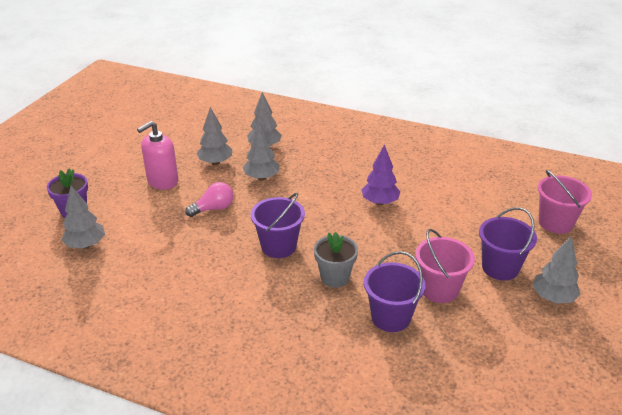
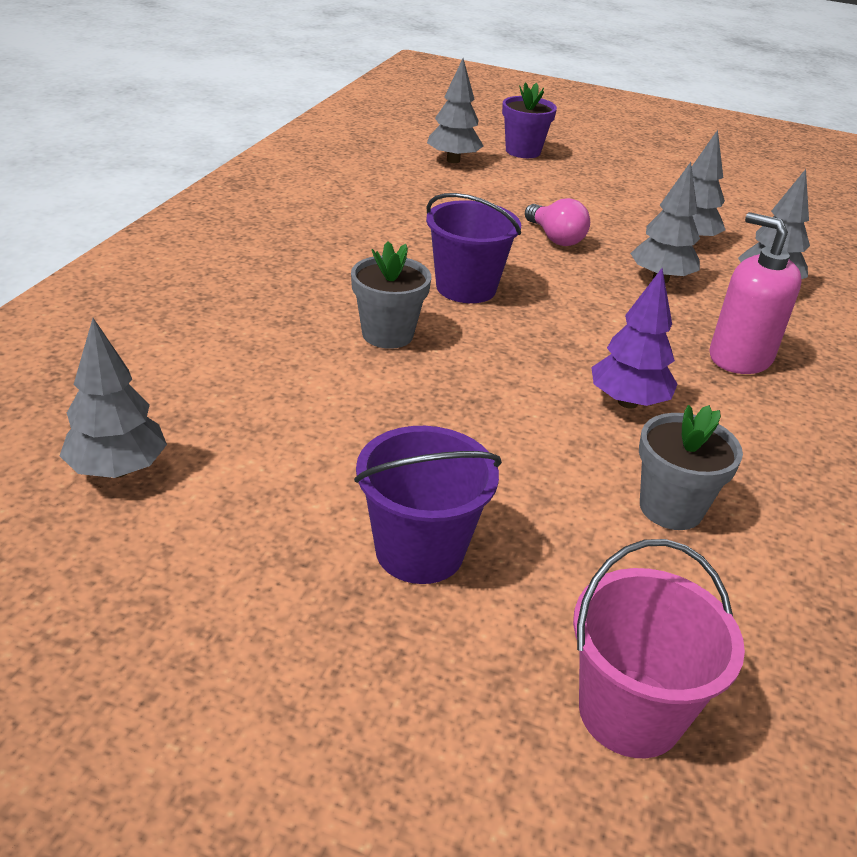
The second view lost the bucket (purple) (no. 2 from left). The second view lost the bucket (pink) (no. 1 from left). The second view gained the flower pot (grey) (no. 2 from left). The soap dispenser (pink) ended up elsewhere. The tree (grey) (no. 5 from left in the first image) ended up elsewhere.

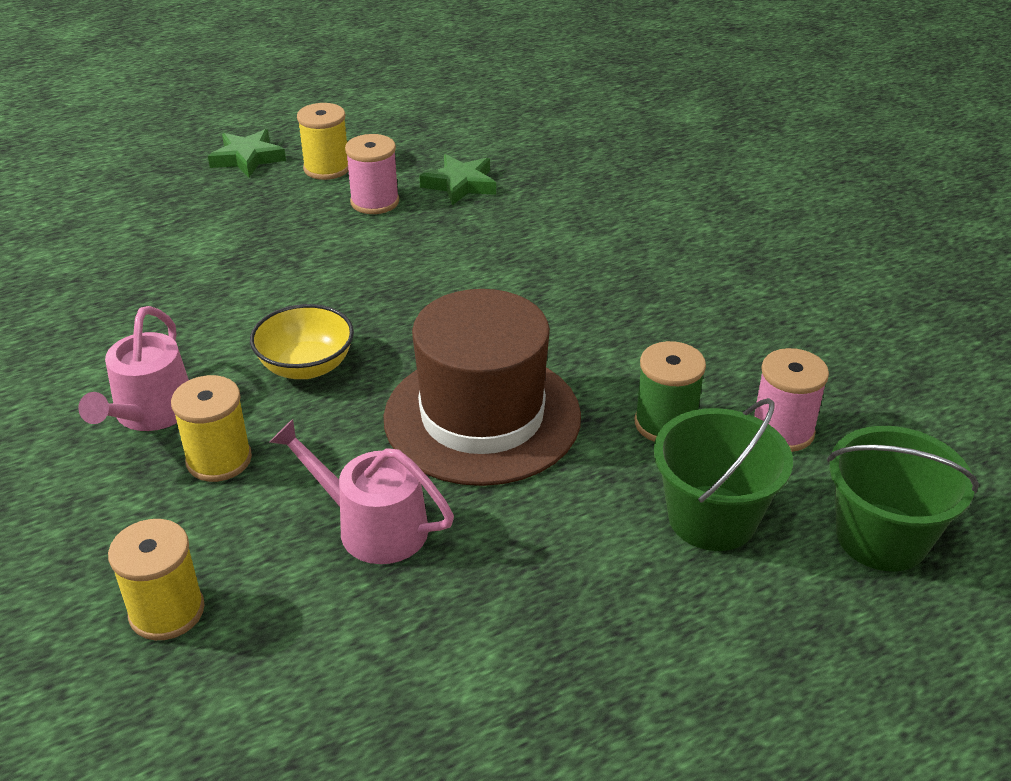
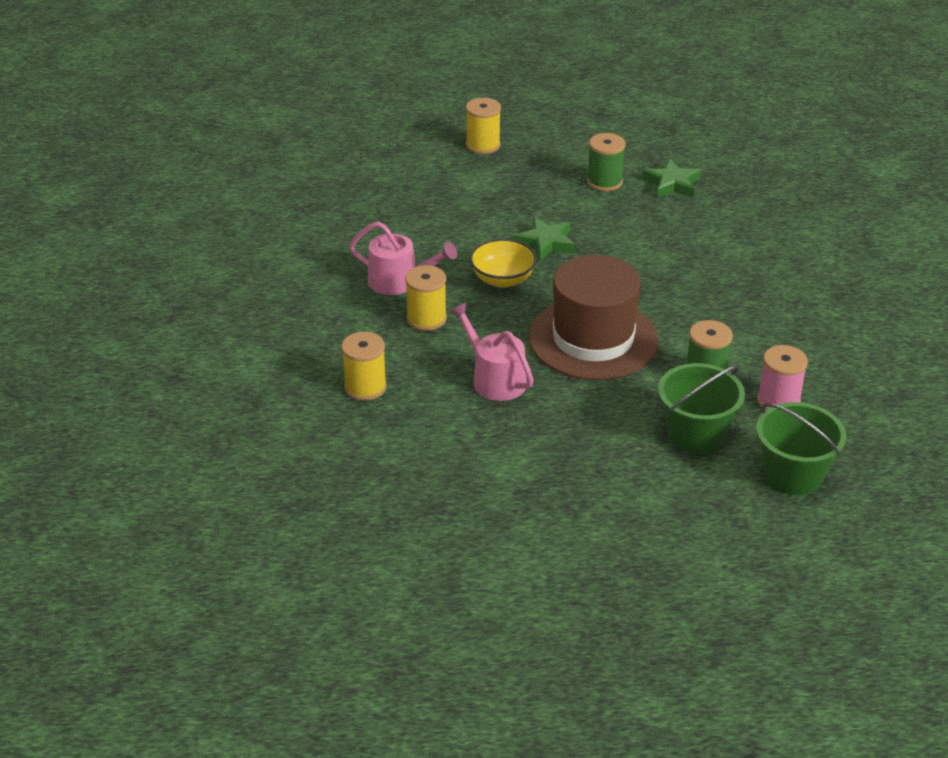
The star (green) (no. 1 from left) ended up elsewhere. The spool (yellow) (no. 3 from left) ended up elsewhere. What was the spool (pink) (no. 1 from left) turned into the spool (green) (no. 1 from left). The watering can (pink) (no. 1 from left) ended up facing another way, 105 degrees counterclockwise from before.

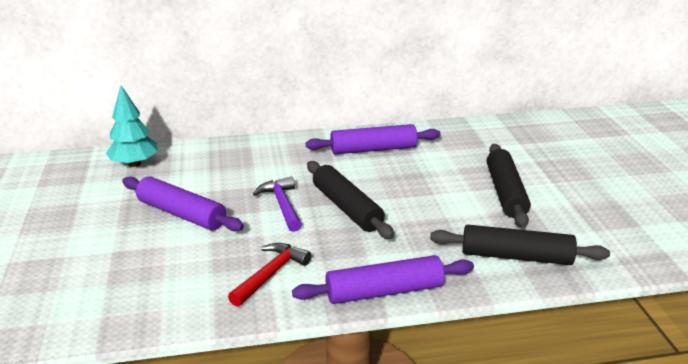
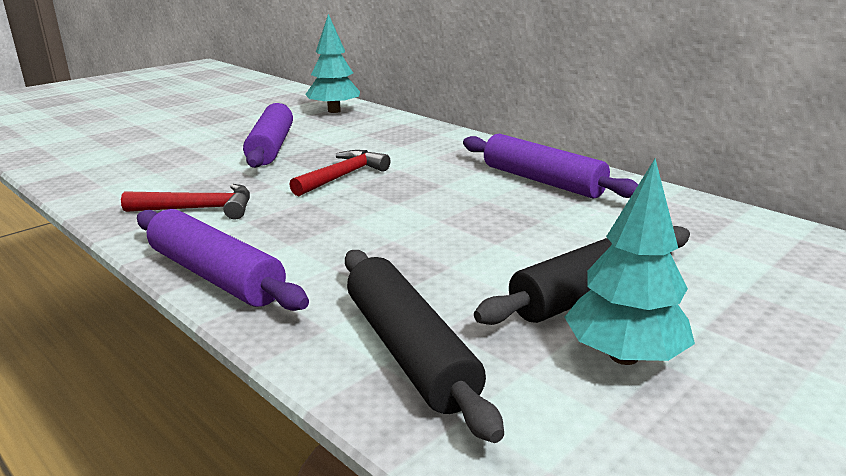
The second view lost the rolling pin (black) (no. 1 from left). The second view gained the tree (turquoise) (no. 2 from left). What was the hammer (purple) turned into the hammer (red) (no. 2 from left).

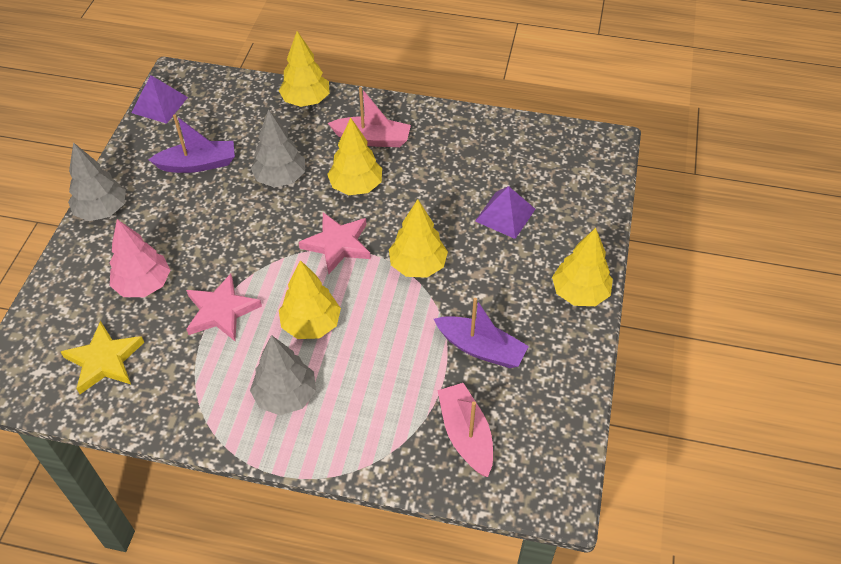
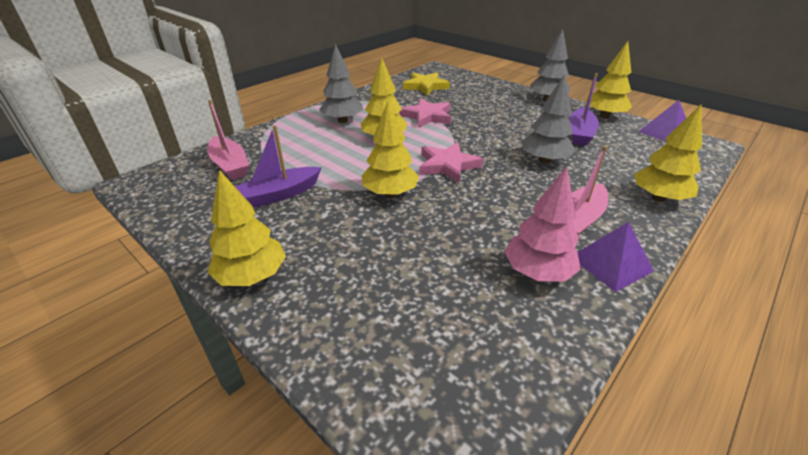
The tree (pink) ended up elsewhere. The tree (yellow) (no. 3 from left in the first image) ended up elsewhere. The pyramid (purple) (no. 2 from left in the first image) ended up elsewhere. The boat (pink) (no. 2 from left in the first image) ended up facing another way, 45 degrees clockwise from before.

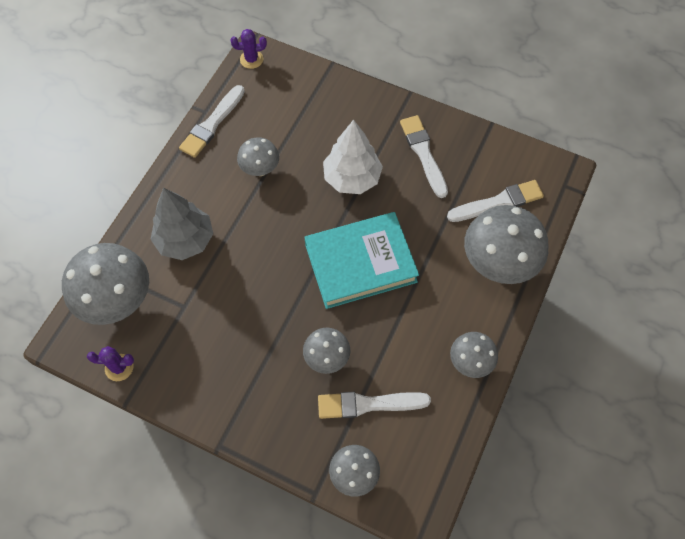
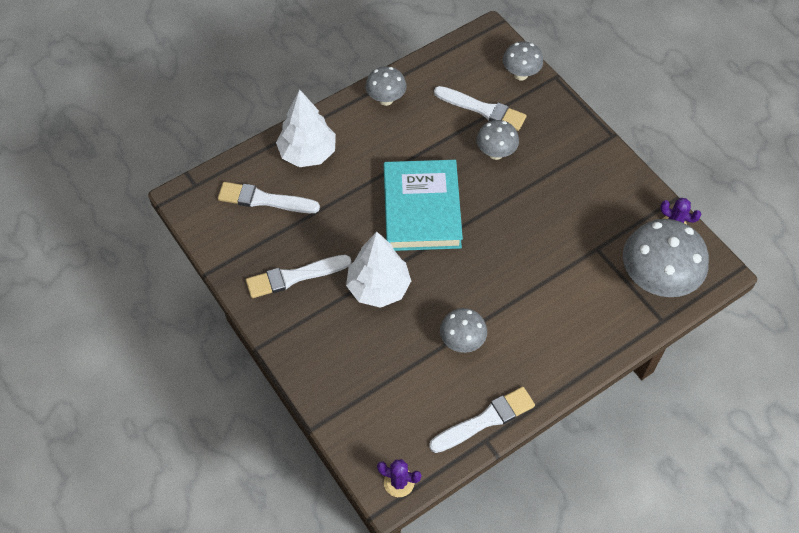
The second view lost the tree (grey). Where the mushroom (grey) (no. 6 from left) stood, the tree (white) (no. 1 from left) came to stand. The book (turquoise) ended up facing another way, 75 degrees clockwise from before. The brush (white) (no. 3 from left in the first image) ended up facing another way, 60 degrees clockwise from before.

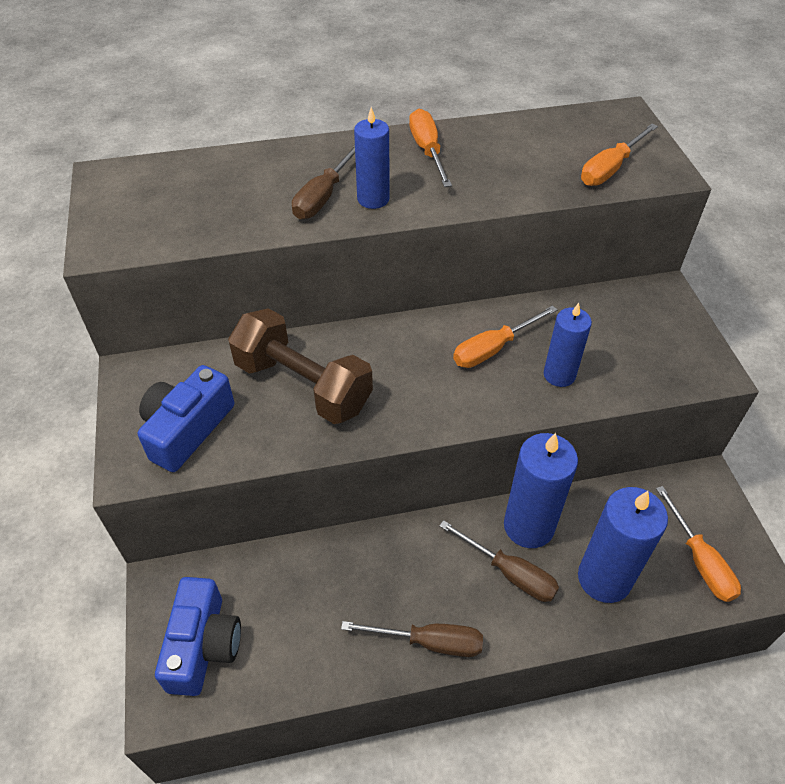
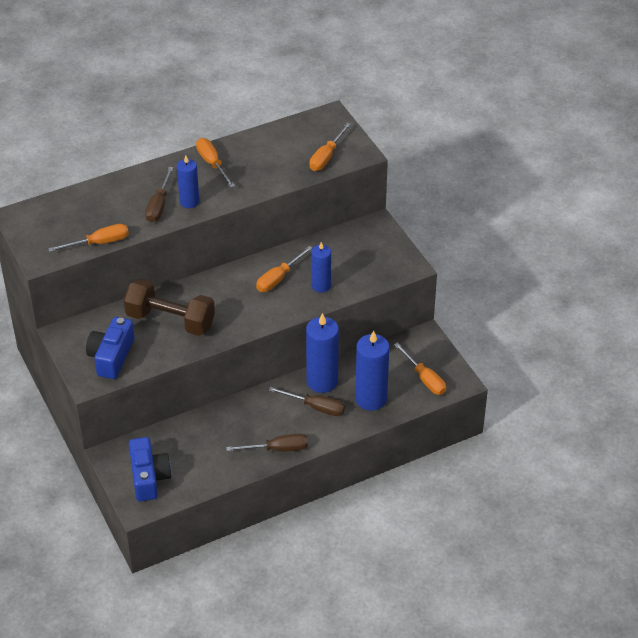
The second view gained the screwdriver (orange) (no. 1 from left).

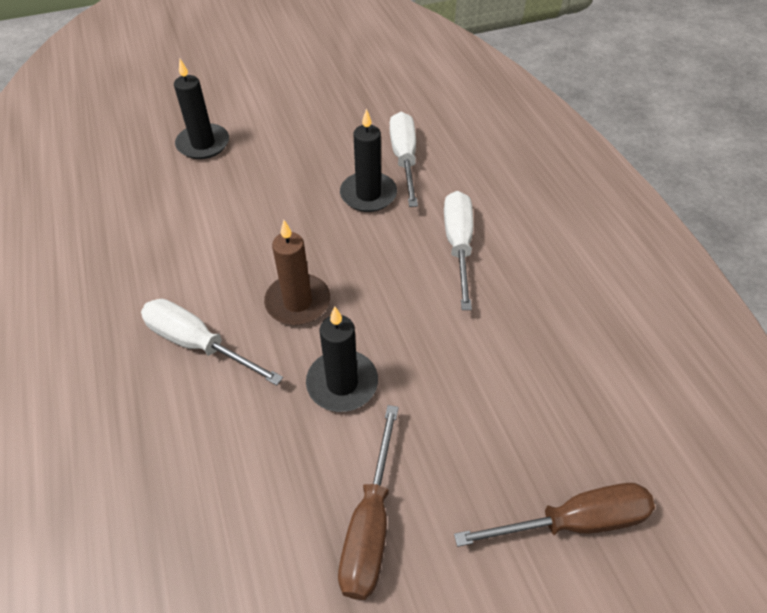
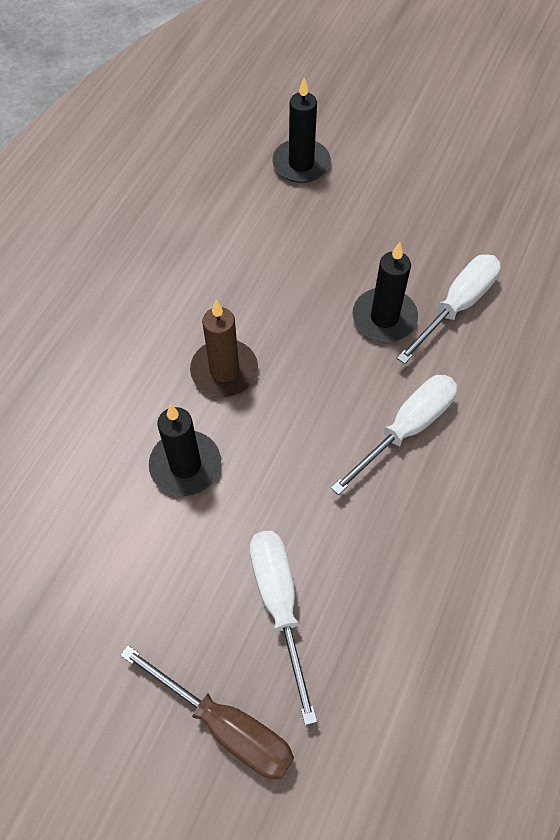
The second view lost the screwdriver (brown) (no. 1 from left). The screwdriver (white) (no. 1 from left) ended up elsewhere.

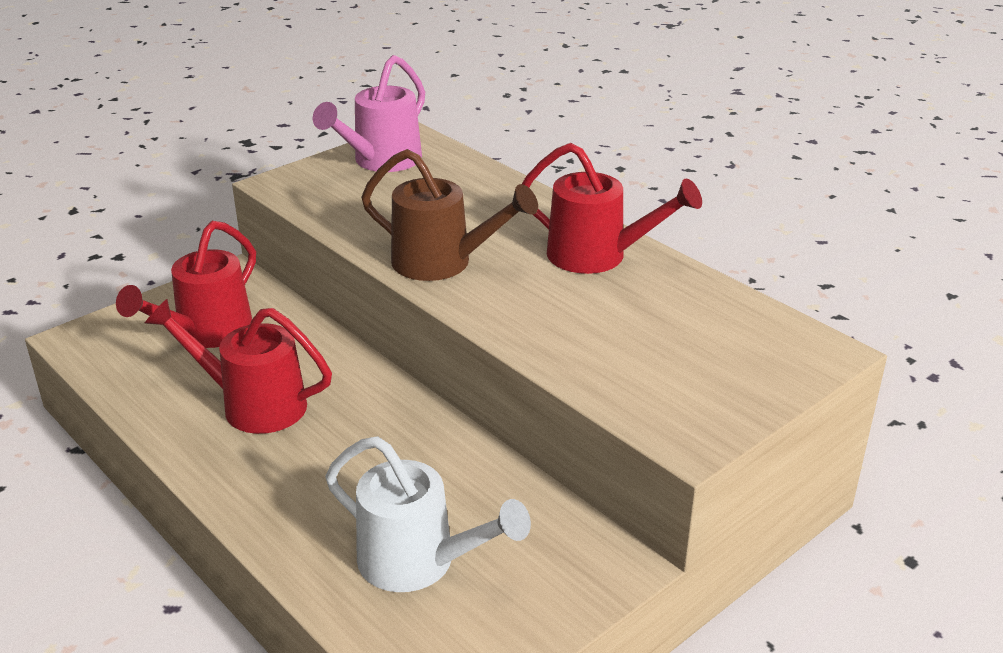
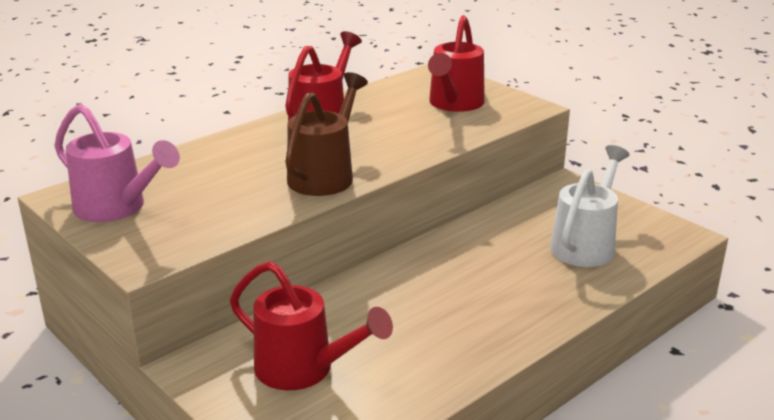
The watering can (red) (no. 2 from left in the first image) ended up elsewhere.

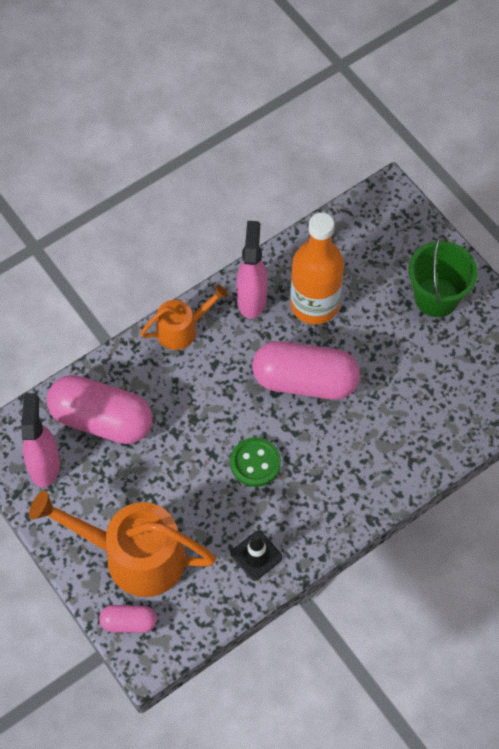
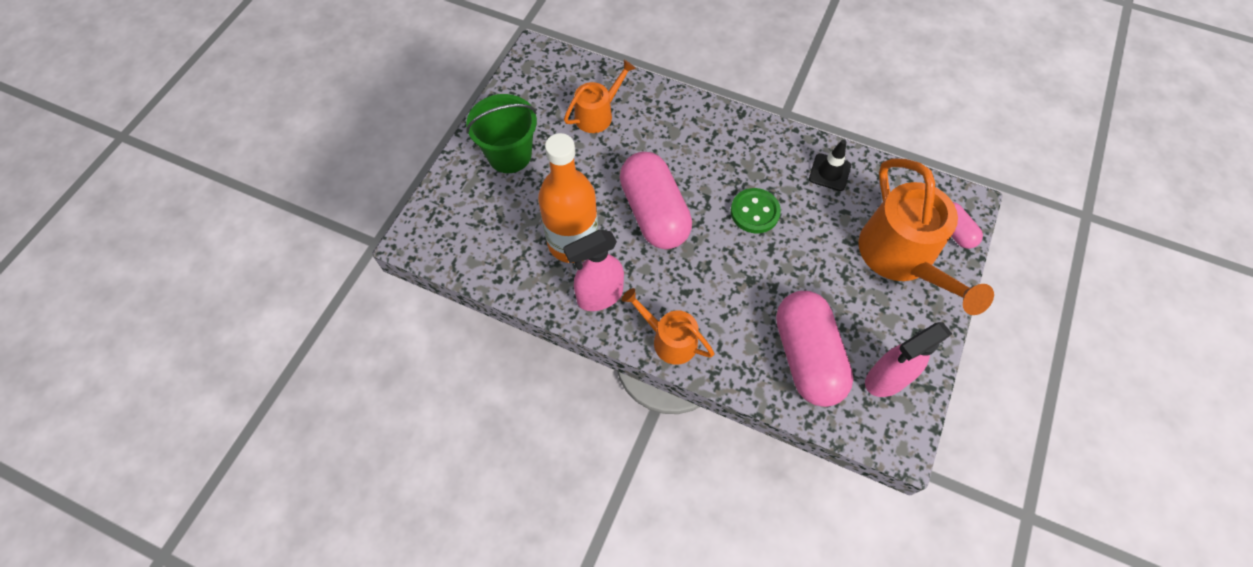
The second view gained the watering can (orange) (no. 1 from left).

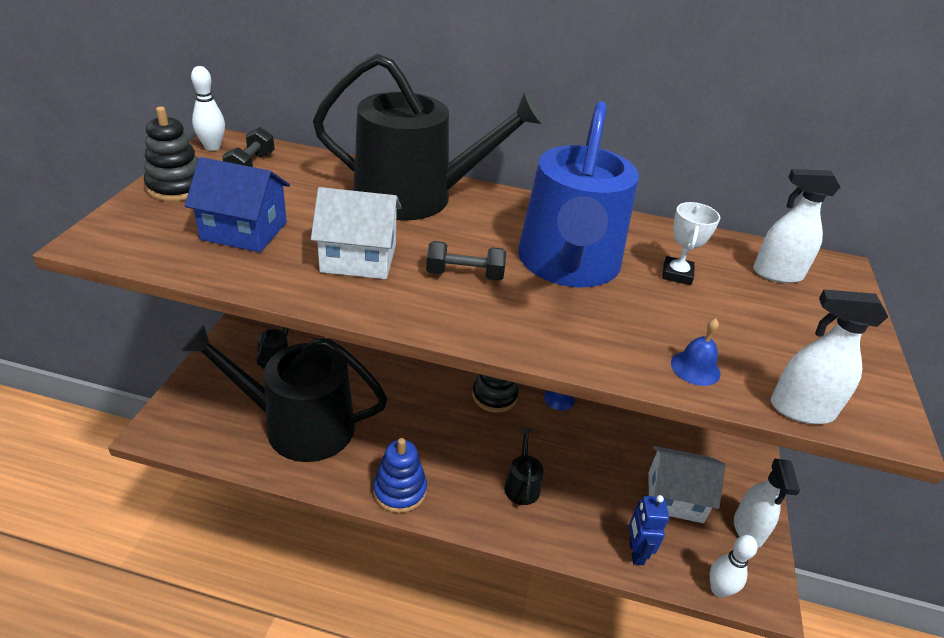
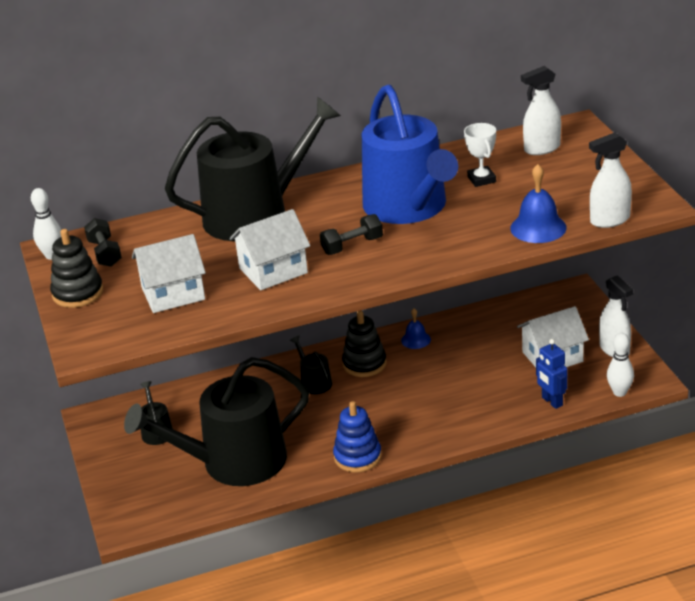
The watering can (black) (no. 4 from left) ended up elsewhere. What was the house (blue) turned into the house (white) (no. 1 from left). The size of the bell (blue) (no. 2 from left) changed by a factor of 1.62.

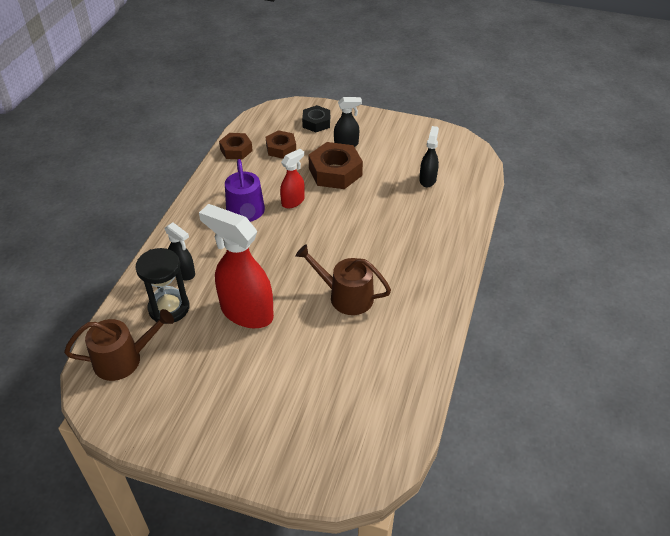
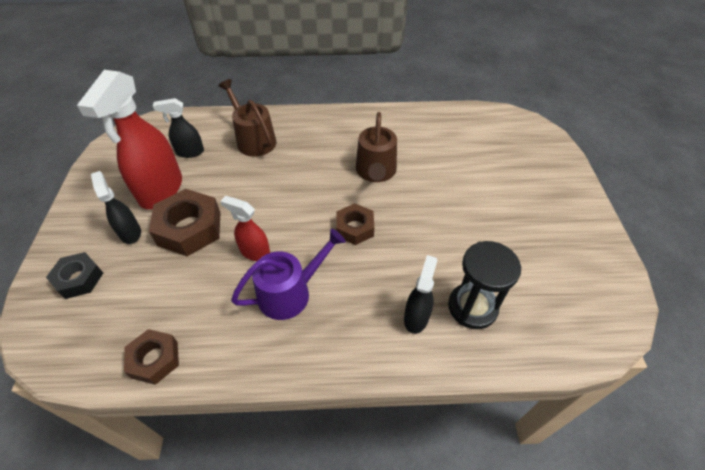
The watering can (brown) (no. 1 from left) ended up elsewhere. The spray bottle (red) (no. 1 from left) ended up elsewhere. The nut (brown) (no. 2 from left in the first image) ended up elsewhere.

